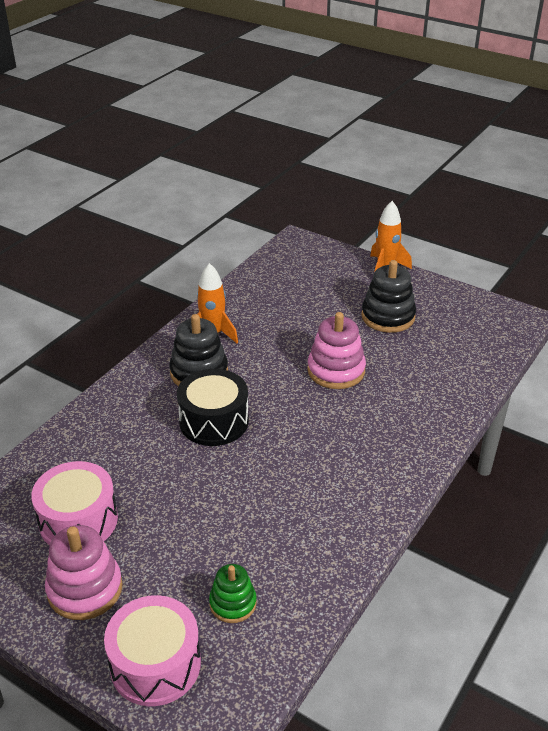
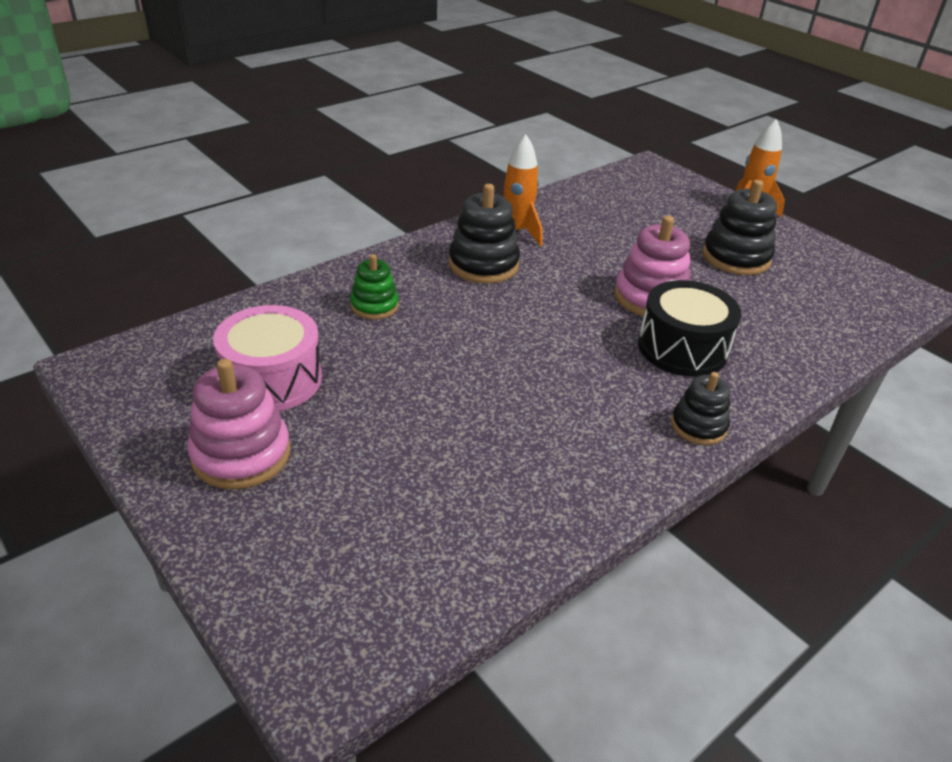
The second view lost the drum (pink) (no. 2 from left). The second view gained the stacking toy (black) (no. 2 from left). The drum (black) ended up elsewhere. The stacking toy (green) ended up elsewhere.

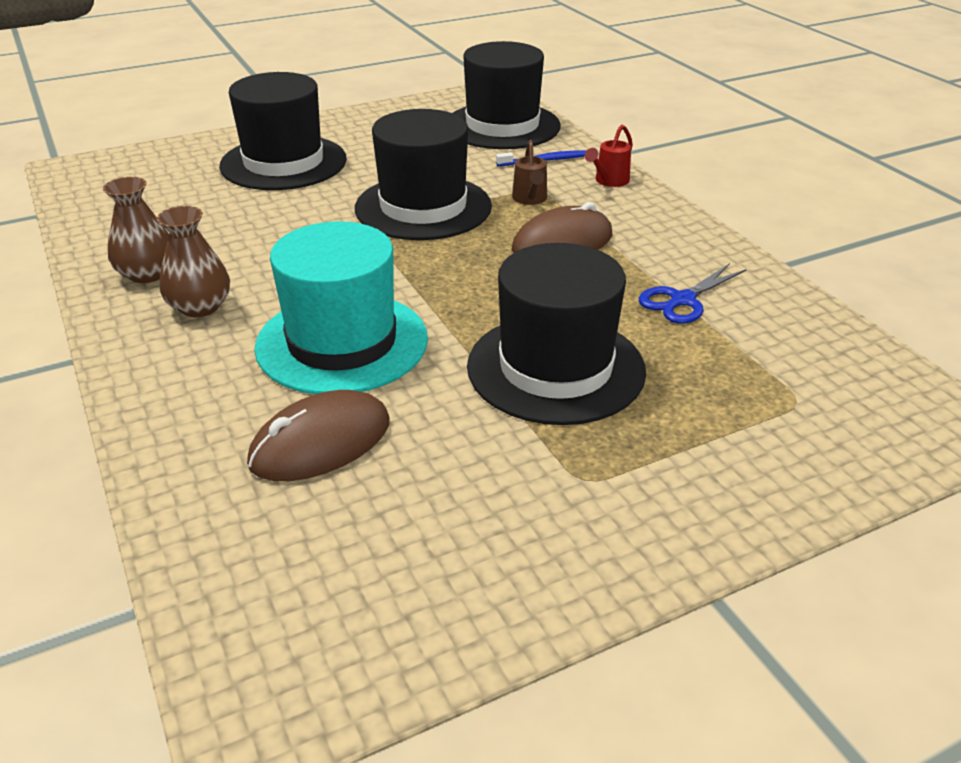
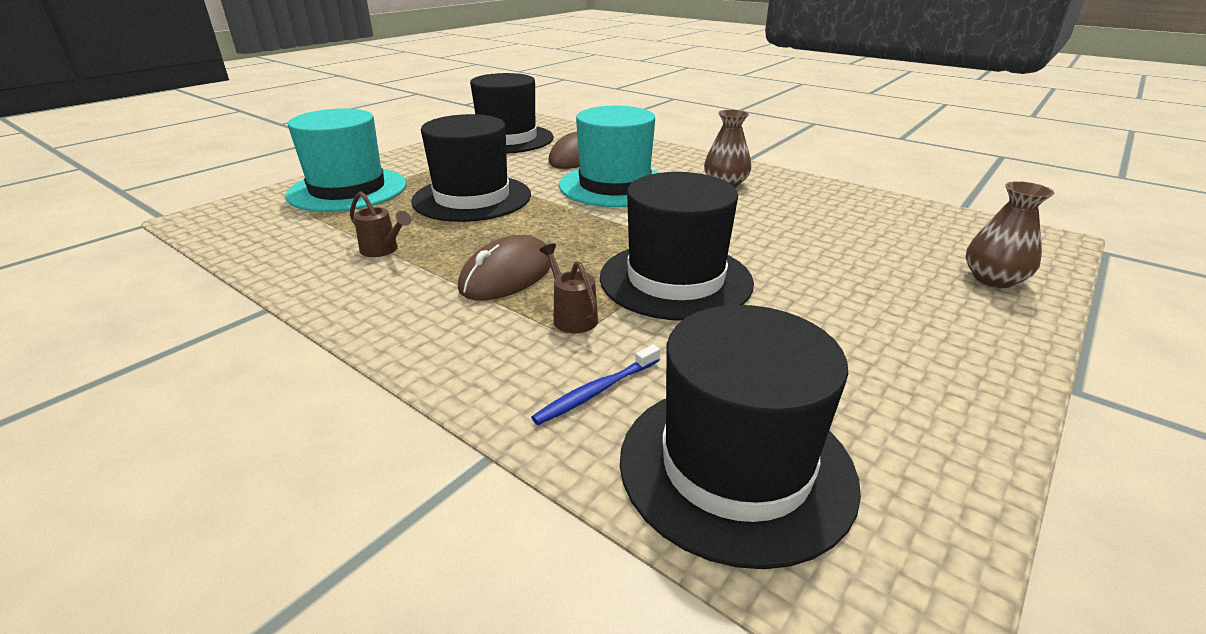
The second view lost the watering can (red). The second view gained the hat (turquoise) (no. 1 from left). The vase (brown) (no. 1 from left in the first image) ended up elsewhere. The hat (black) (no. 1 from left in the first image) ended up elsewhere. Where the scissors (blue) stood, the watering can (brown) (no. 1 from left) came to stand.

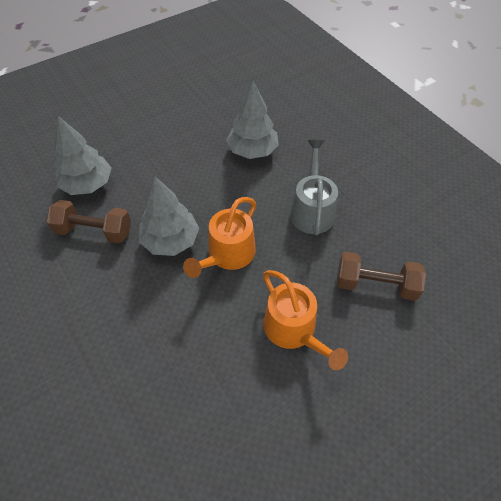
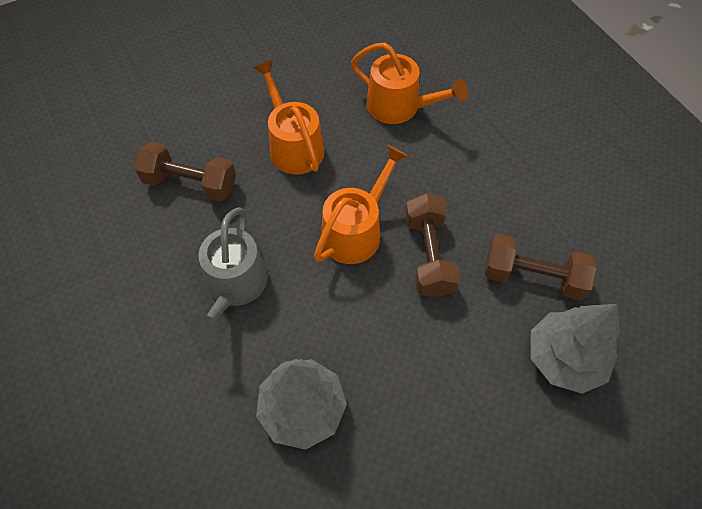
The second view gained the watering can (orange) (no. 3 from left). Where the tree (grey) (no. 2 from left) stood, the dumbbell (brown) (no. 2 from left) came to stand.

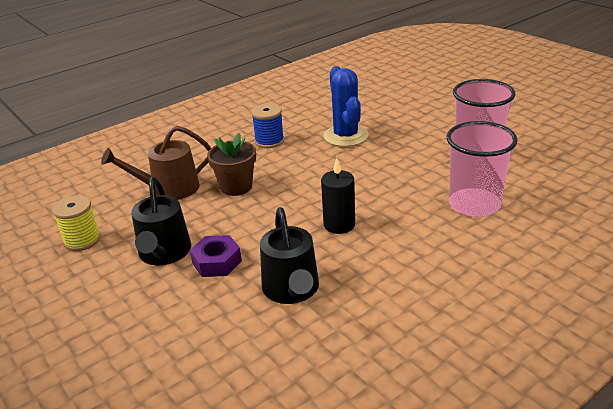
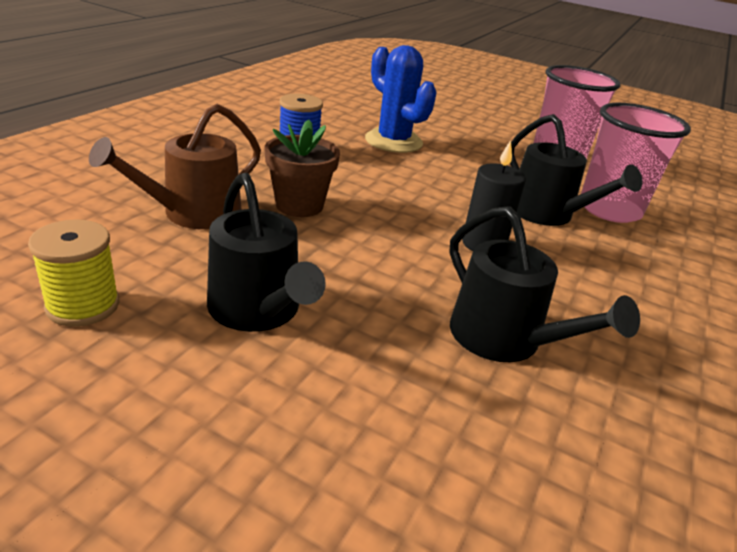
The second view lost the nut (purple). The second view gained the watering can (black) (no. 3 from left).

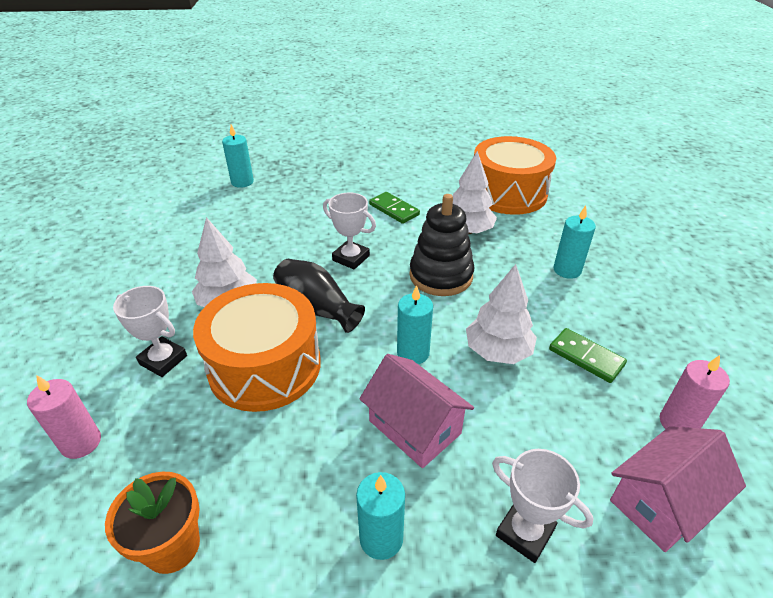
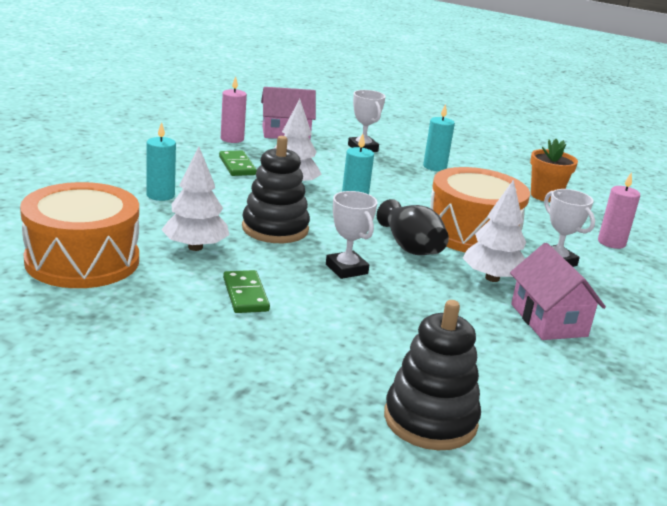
The house (pink) (no. 1 from left in the first image) ended up elsewhere. Where the candle (turquoise) (no. 1 from left) stood, the stacking toy (black) (no. 2 from left) came to stand.

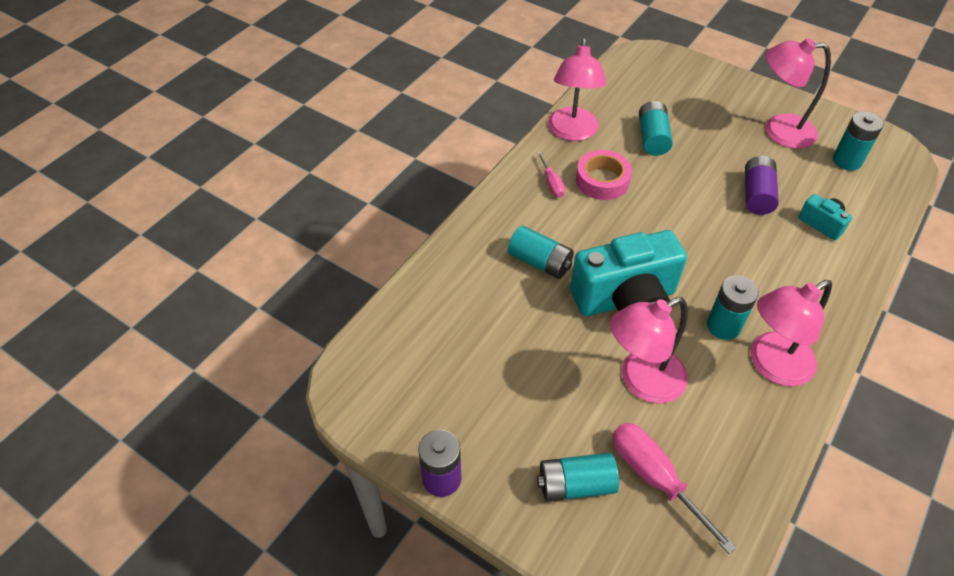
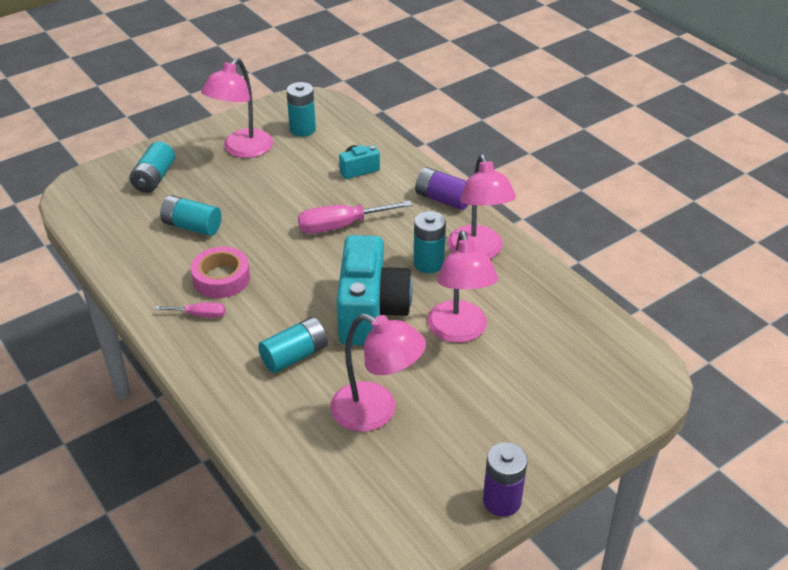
The battery (turquoise) (no. 2 from left in the first image) ended up elsewhere. The lamp (pink) (no. 1 from left in the first image) ended up elsewhere. The screwdriver (pink) (no. 2 from left) ended up elsewhere. The battery (purple) (no. 2 from left in the first image) ended up elsewhere.

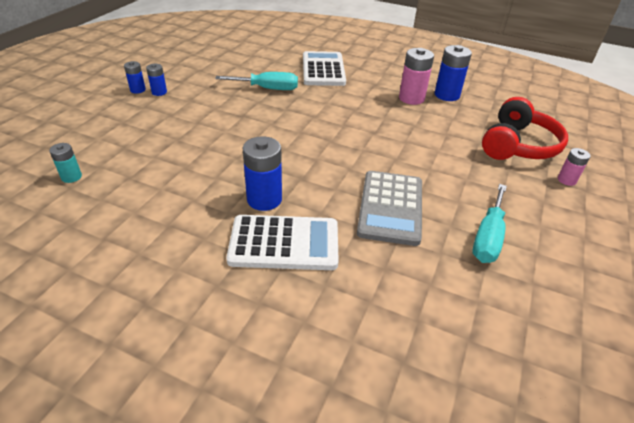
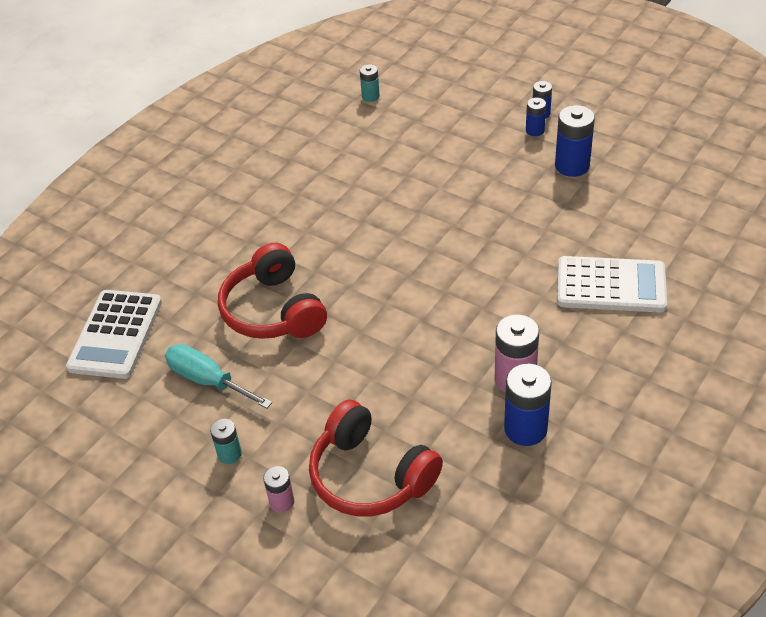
The second view lost the screwdriver (turquoise) (no. 1 from left). The second view gained the battery (turquoise) (no. 1 from left). The calculator (white) (no. 1 from left) ended up elsewhere. The battery (blue) (no. 3 from left in the first image) ended up elsewhere. Where the calculator (grey) stood, the headphones (red) (no. 1 from left) came to stand.

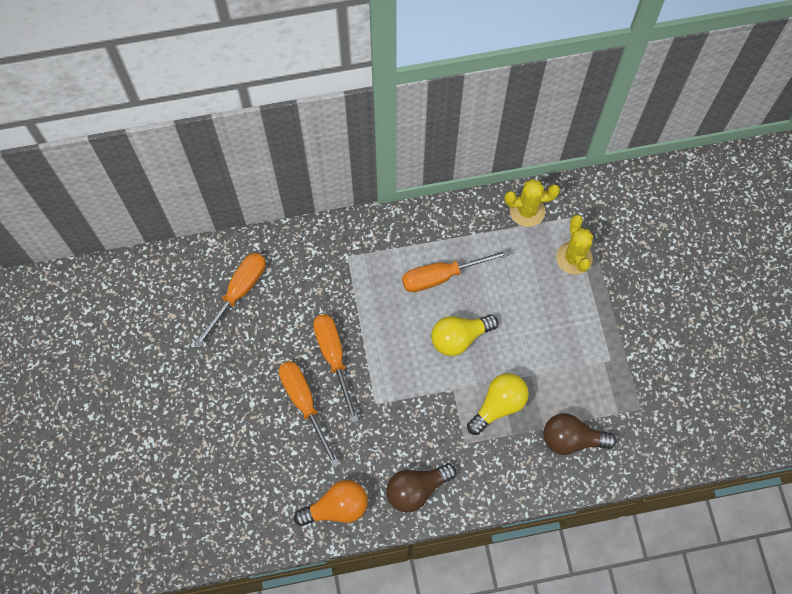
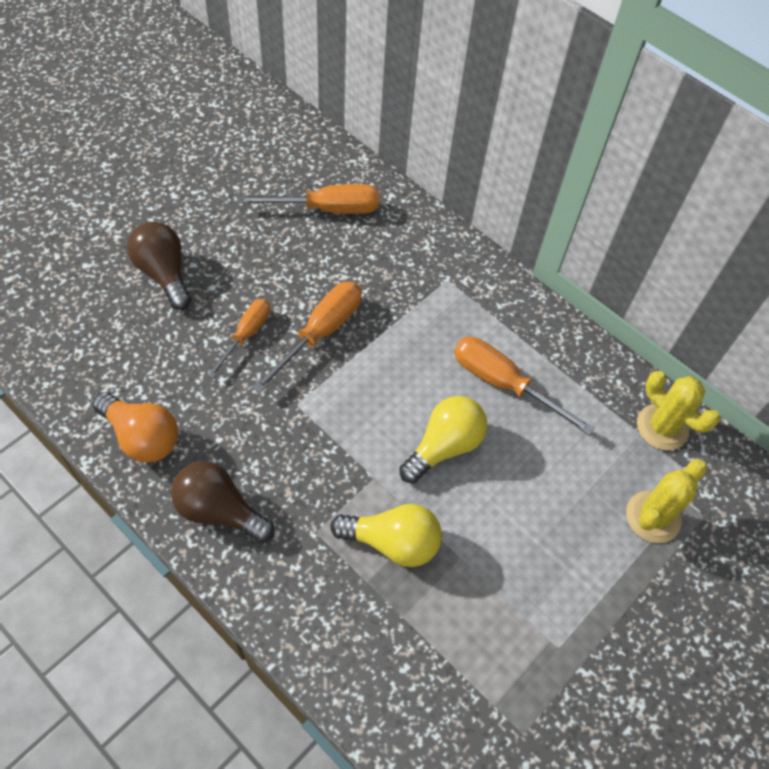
The light bulb (brown) (no. 2 from left in the first image) ended up elsewhere. The light bulb (yellow) (no. 1 from left in the first image) ended up facing another way, 105 degrees clockwise from before. The size of the screwdriver (orange) (no. 2 from left in the first image) changed by a factor of 0.65.

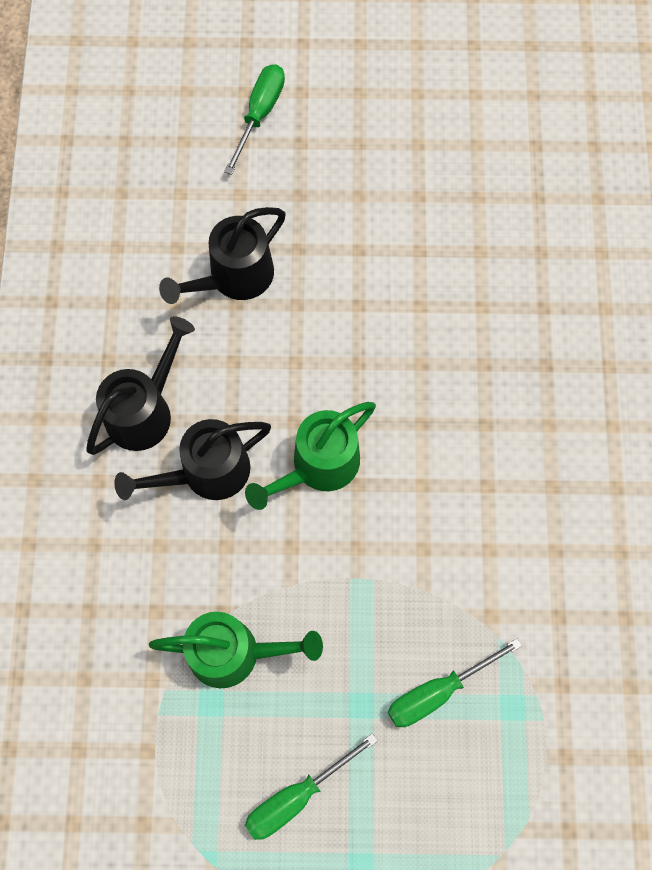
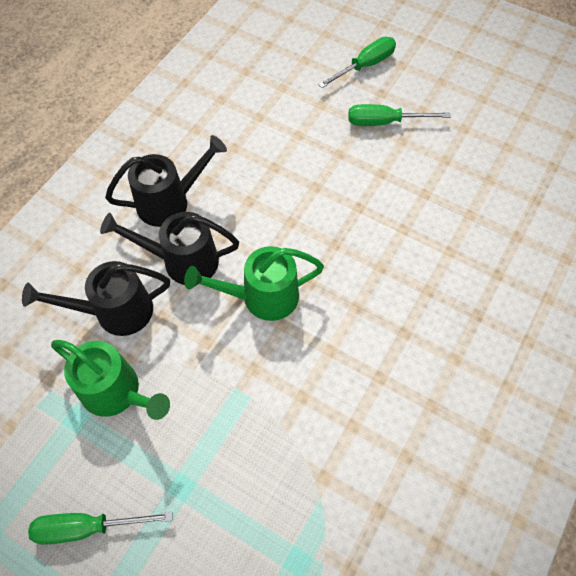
The watering can (black) (no. 3 from left in the first image) ended up elsewhere. The screwdriver (green) (no. 3 from left) ended up elsewhere.

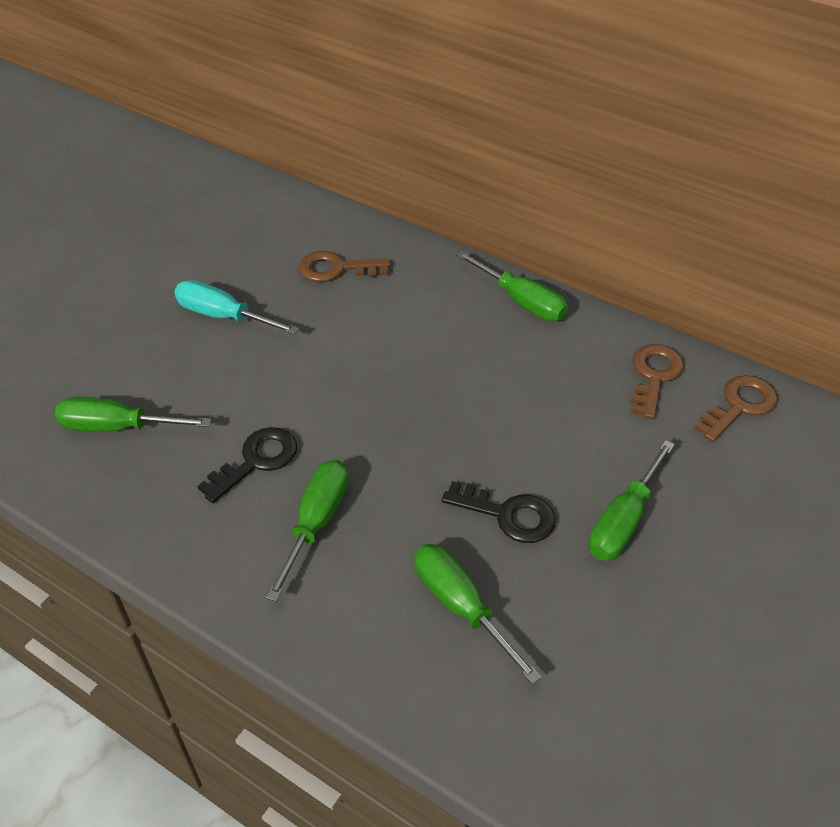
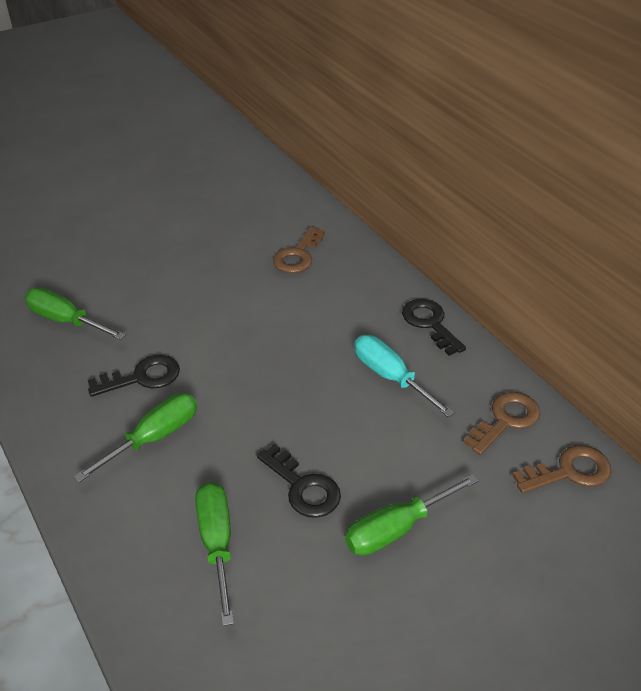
The screwdriver (turquoise) ended up elsewhere. Where the screwdriver (green) (no. 4 from left) stood, the key (black) (no. 3 from left) came to stand. The key (brown) (no. 1 from left) ended up facing another way, 90 degrees counterclockwise from before.

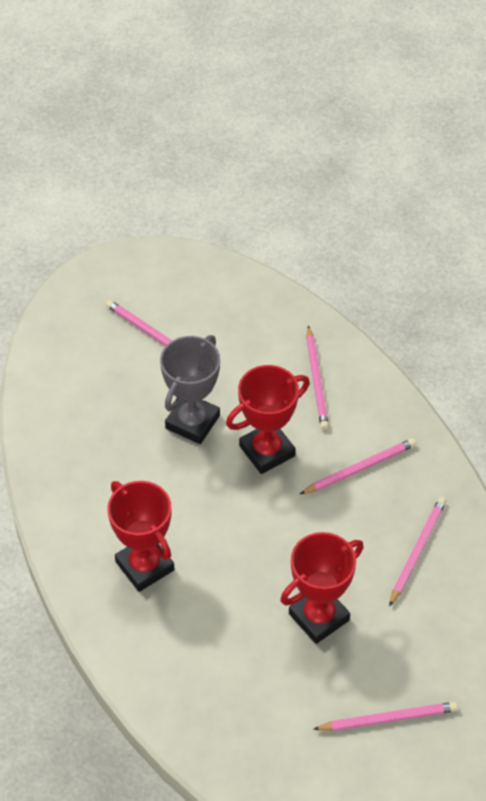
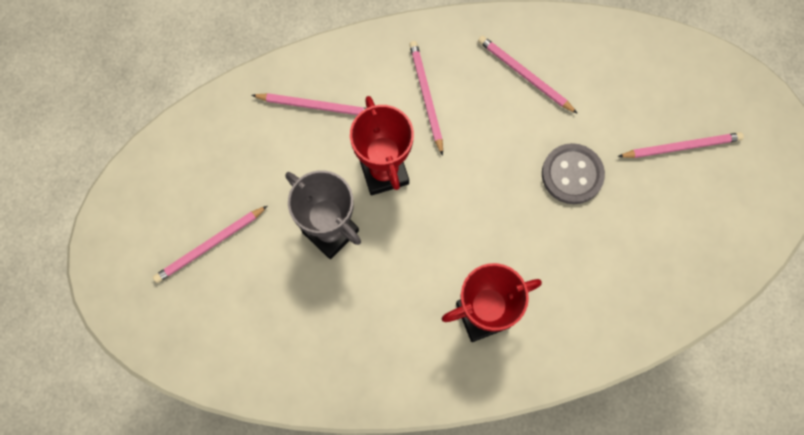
Where the trophy (red) (no. 3 from left) stood, the button (grey) came to stand. The pencil (pink) (no. 4 from left in the first image) ended up facing another way, 75 degrees clockwise from before.

